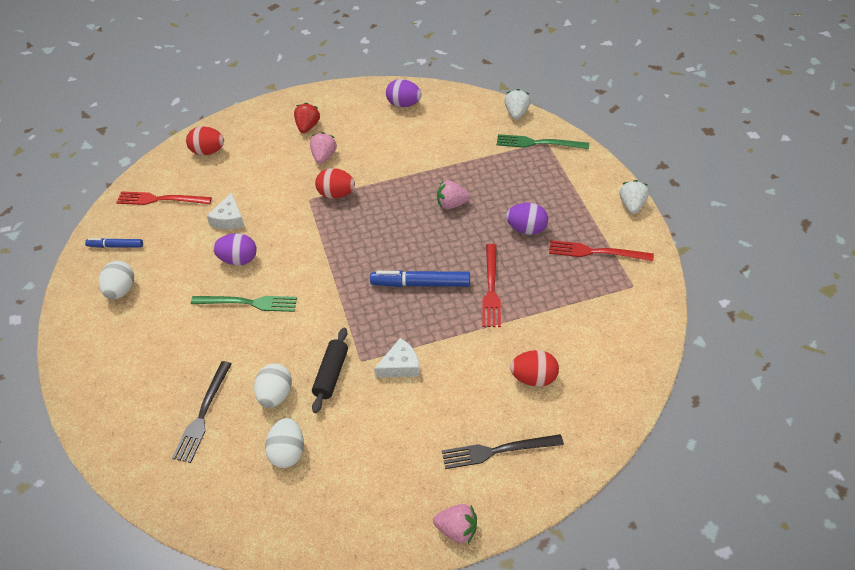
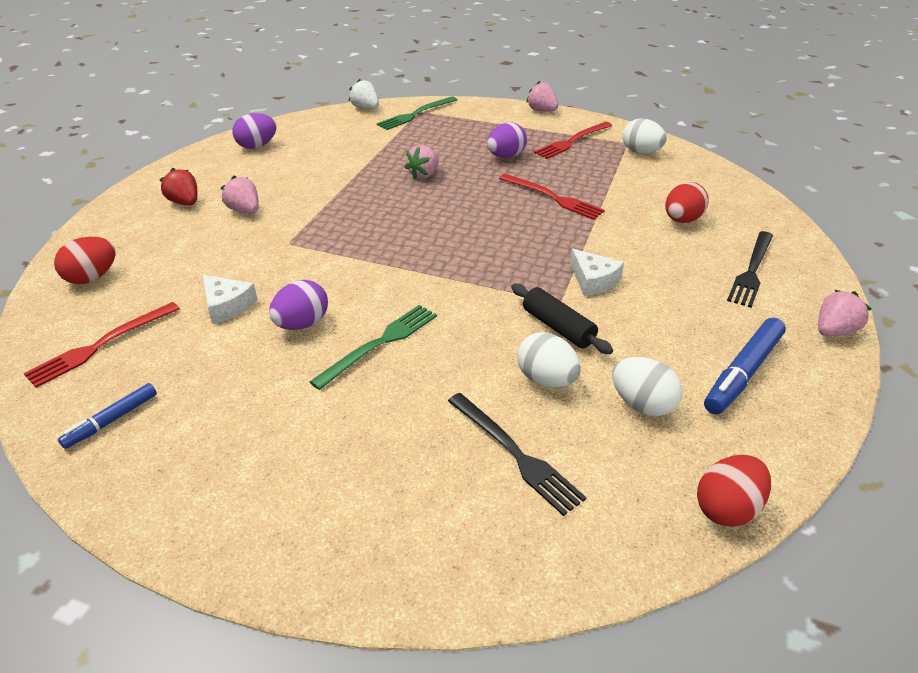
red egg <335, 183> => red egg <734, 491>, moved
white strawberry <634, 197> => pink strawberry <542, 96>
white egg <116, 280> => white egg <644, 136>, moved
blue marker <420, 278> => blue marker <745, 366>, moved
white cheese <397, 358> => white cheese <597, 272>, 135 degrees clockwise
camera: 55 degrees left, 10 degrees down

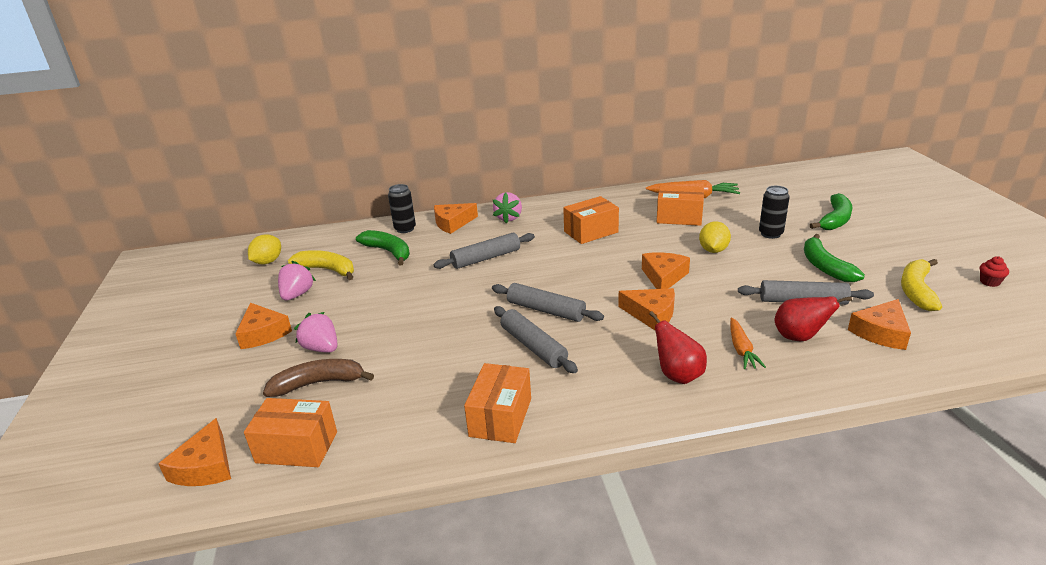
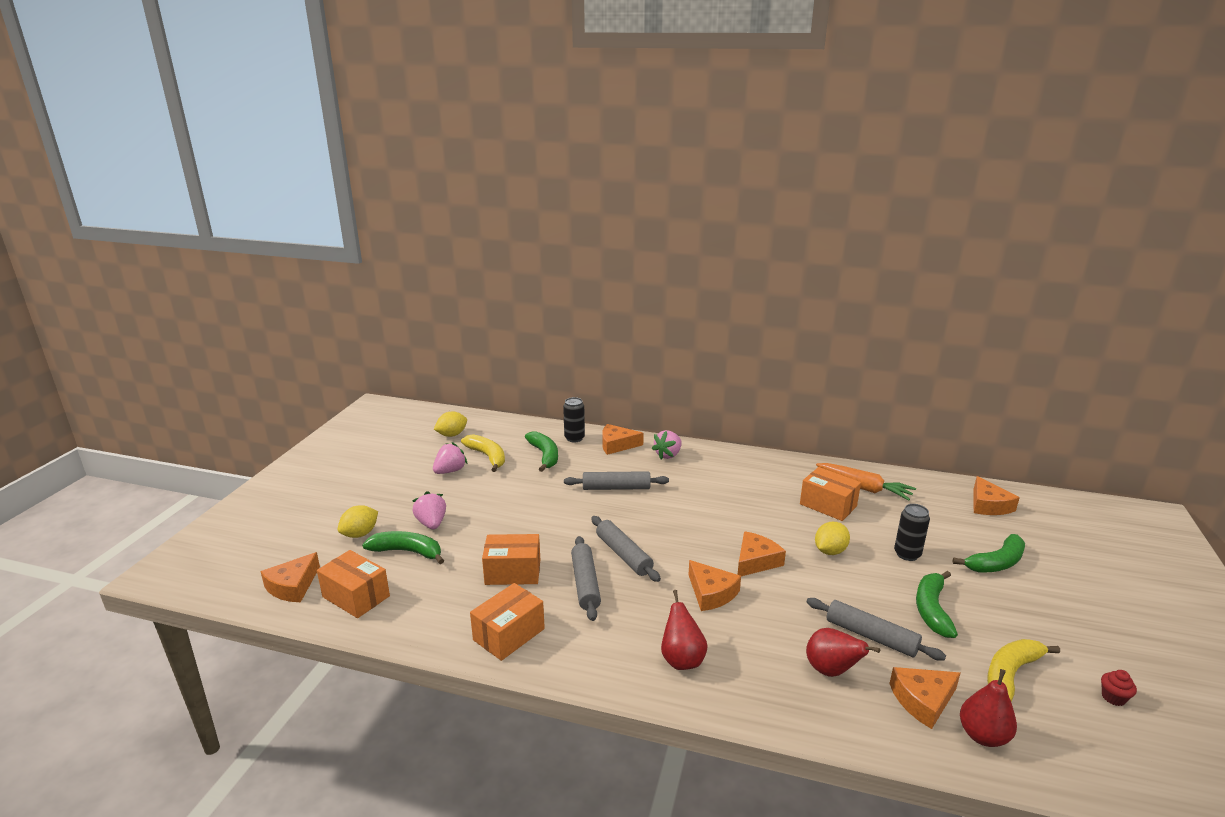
orange box <591, 220> => orange box <511, 559>, moved
orange cheese <263, 326> => orange cheese <996, 495>, moved
orange carrot <748, 343> => nothing
brown banana <318, 378> => green banana <403, 547>
nothing => yellow lemon <358, 521>
nothing => red pear <988, 708>
camera: 25 degrees right, 5 degrees down

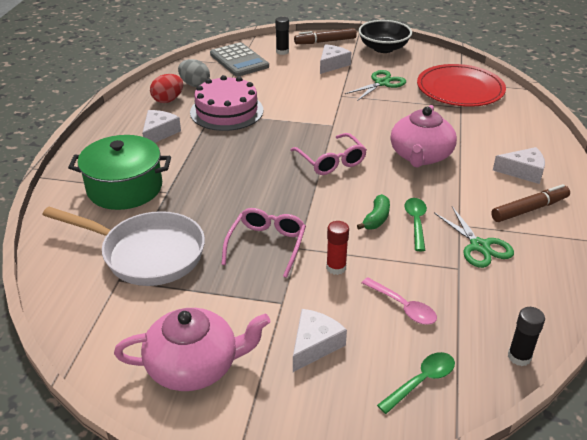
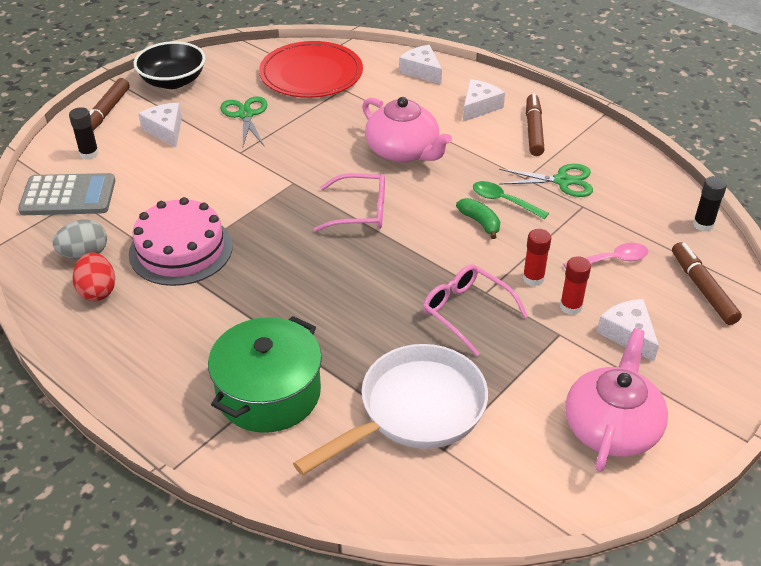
white cheese <161, 126> => white cheese <420, 64>, moved
green spoon <416, 383> => brown marker <707, 283>
nothing => red glue stick <575, 285>
camera: 60 degrees left, 5 degrees up

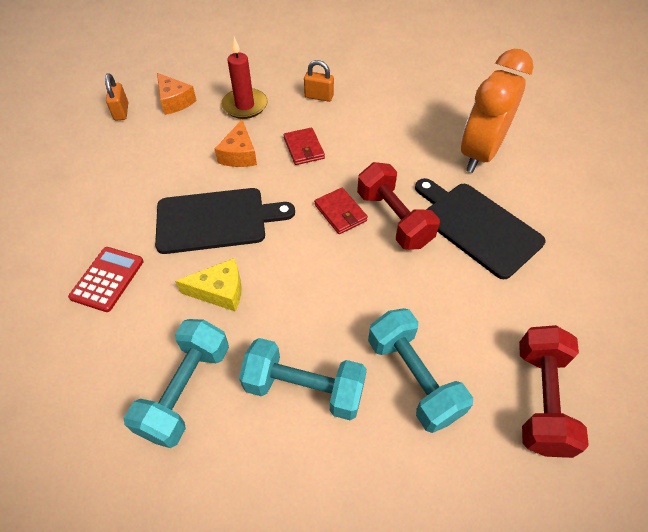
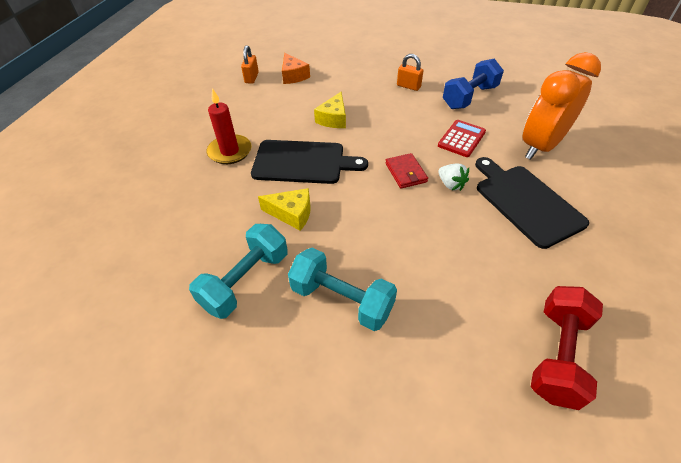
red candle <244, 78> => red candle <229, 126>, moved
orange cheese <236, 143> => yellow cheese <330, 110>
red wallet <304, 146> => nothing
red dumbbell <398, 206> => white strawberry <453, 177>
red calculator <106, 279> => red calculator <462, 138>, moved
turquoise dumbbell <420, 370> => nothing
nothing => blue dumbbell <473, 83>
camera: 15 degrees right, 5 degrees down

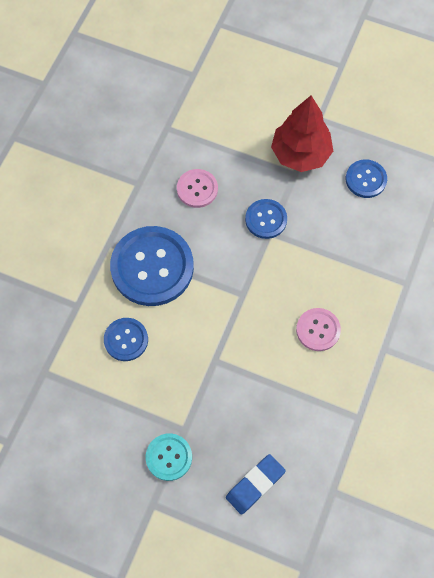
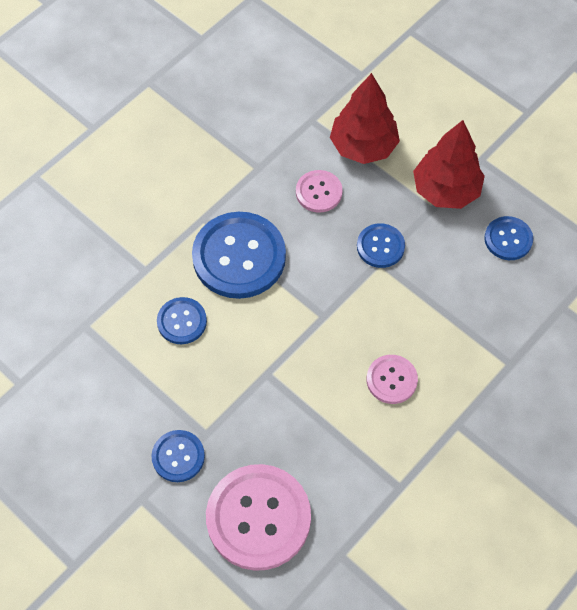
turquoise button <169, 457> => blue button <178, 456>
blue eraser <256, 484> => pink button <258, 517>
nothing => red tree <365, 118>
camera: 20 degrees right, 5 degrees down

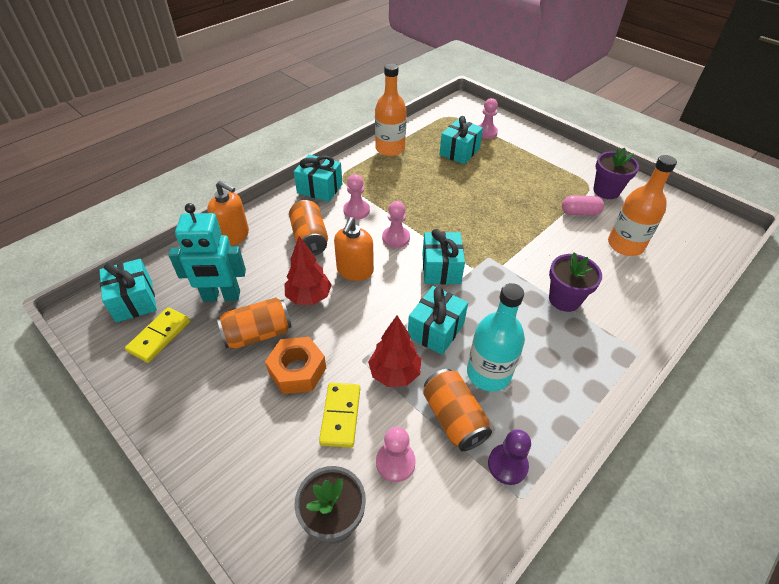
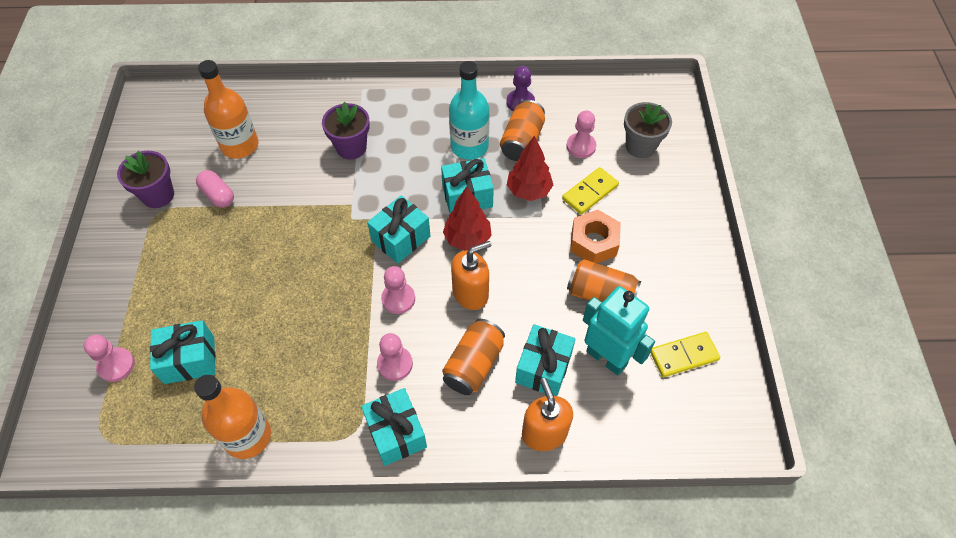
red tree <308, 270> => red tree <467, 218>, moved
turquoise gift <128, 290> => turquoise gift <545, 360>, moved
camera: 135 degrees left, 10 degrees up

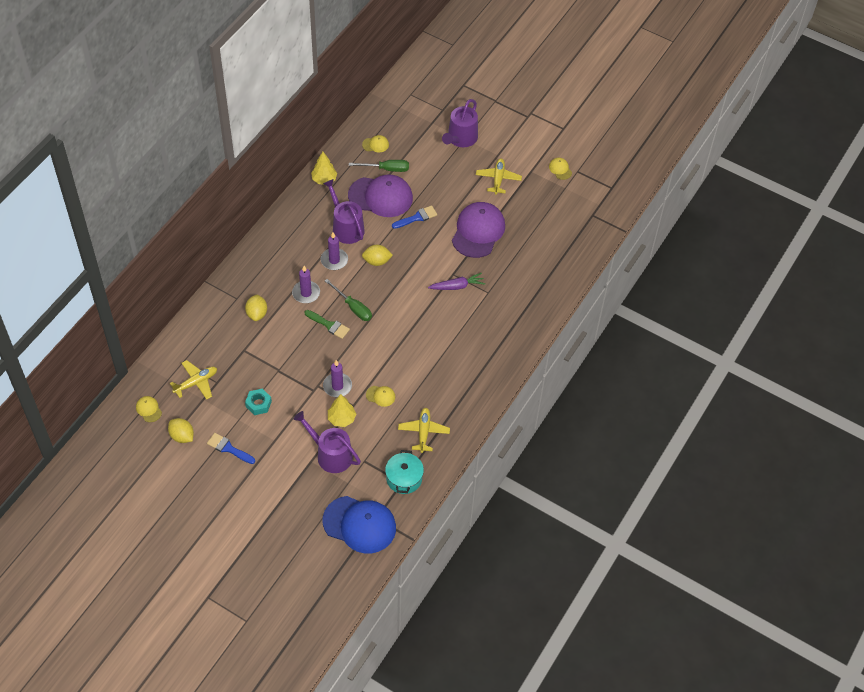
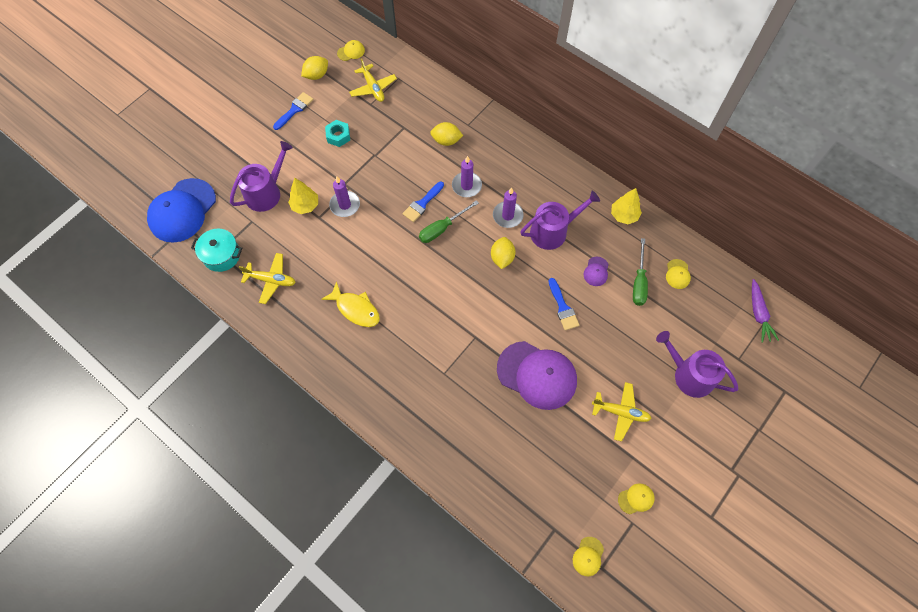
purple cap <380, 196> => purple cap <596, 271>, x0.42
purple carrot <457, 281> => purple carrot <765, 311>, moved
green brush <327, 324> => blue brush <423, 202>
yellow cap <380, 396> => yellow cap <588, 556>, moved
nothing => yellow fish <350, 304>
camera: 100 degrees right, 10 degrees up

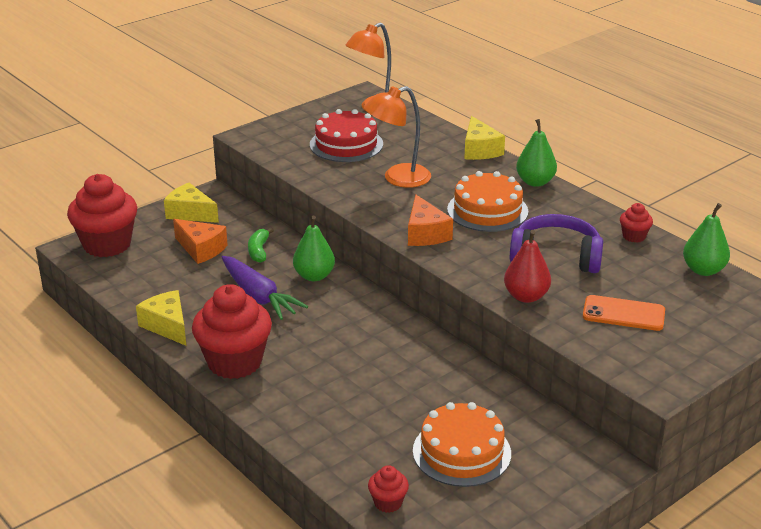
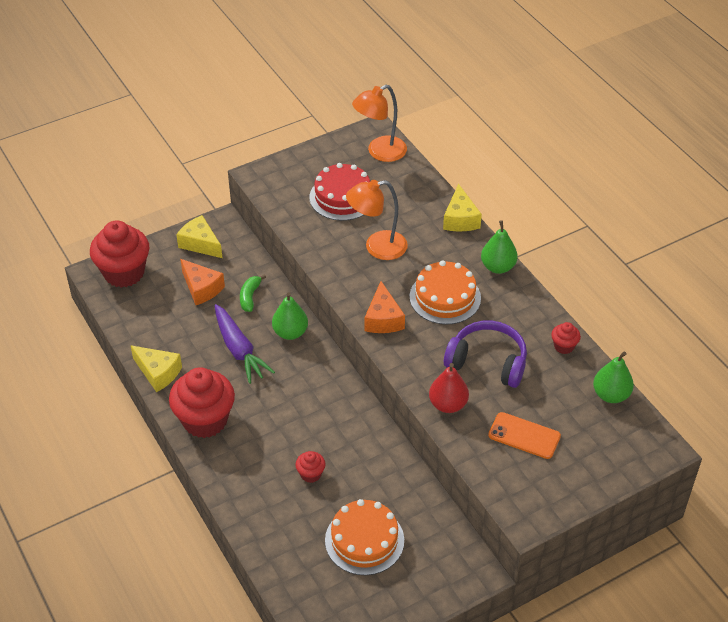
yellow cheese <161, 318> => yellow cheese <156, 368>, 150 degrees clockwise
red cupcake <388, 489> => red cupcake <310, 467>, moved
camera: 10 degrees right, 15 degrees up

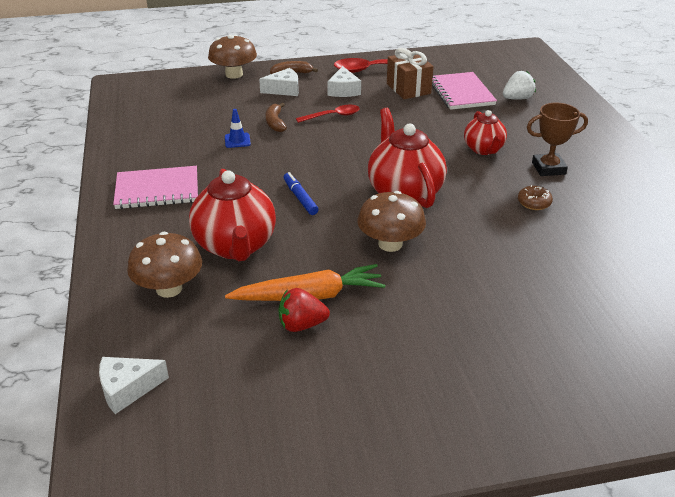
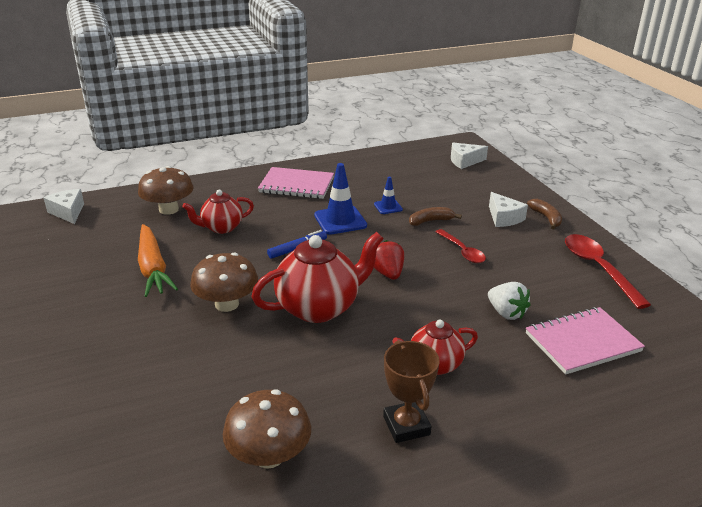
brown mushroom <232, 56> => brown mushroom <267, 429>, moved
brown gift <410, 73> => nothing
white cheese <344, 81> => white cheese <469, 156>, moved
white strawberry <519, 85> => white strawberry <509, 301>, moved
pink notebook <155, 187> => pink notebook <296, 183>, 60 degrees counterclockwise
red teapot <232, 215> => red teapot <218, 212>, x0.59
brown donut <535, 197> => nothing
red strawberry <304, 310> => red strawberry <389, 260>, moved
nothing => blue traffic cone <340, 199>
camera: 80 degrees right, 5 degrees down

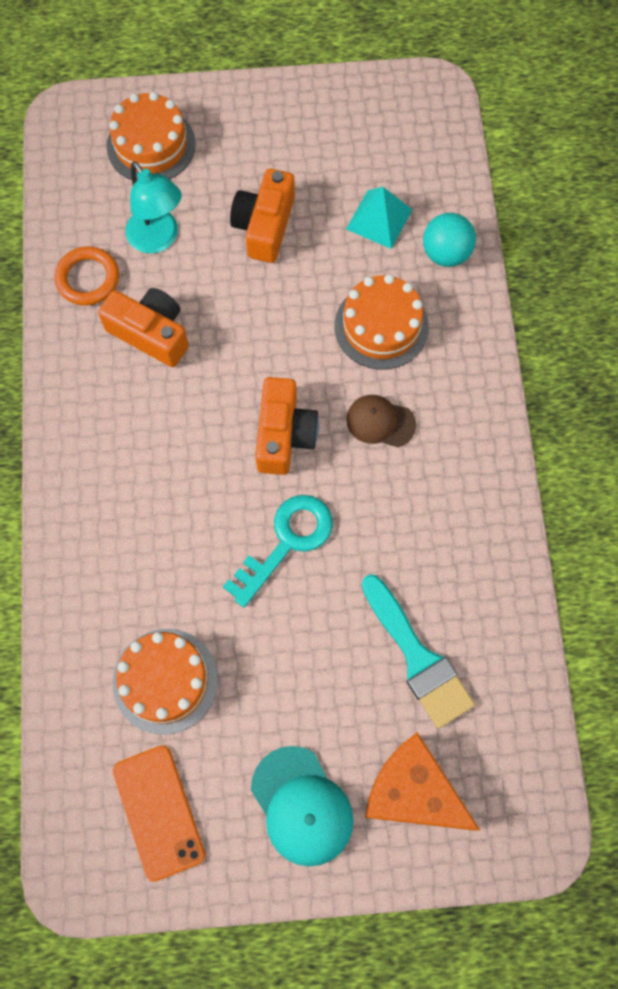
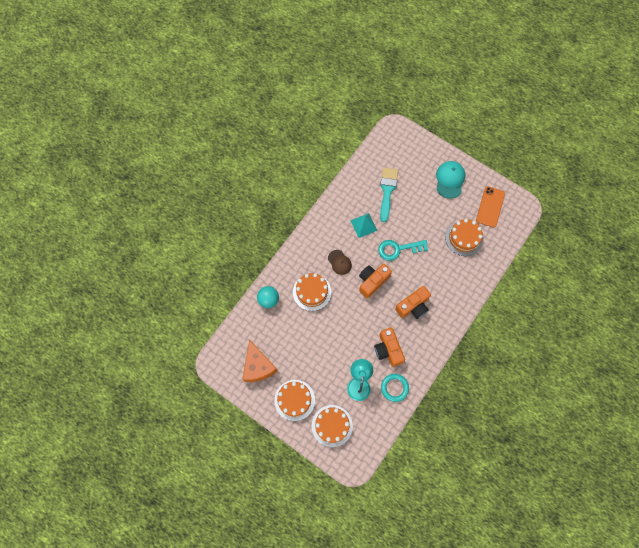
orange camera <262, 216> => orange camera <413, 302>, moved
turquoise pyramid <379, 218> => turquoise pyramid <364, 225>, moved
orange ring <86, 276> => turquoise ring <395, 388>
orange cheese <422, 781> => orange cheese <260, 360>, moved
nothing => orange cake <294, 400>
camera: 140 degrees left, 0 degrees up

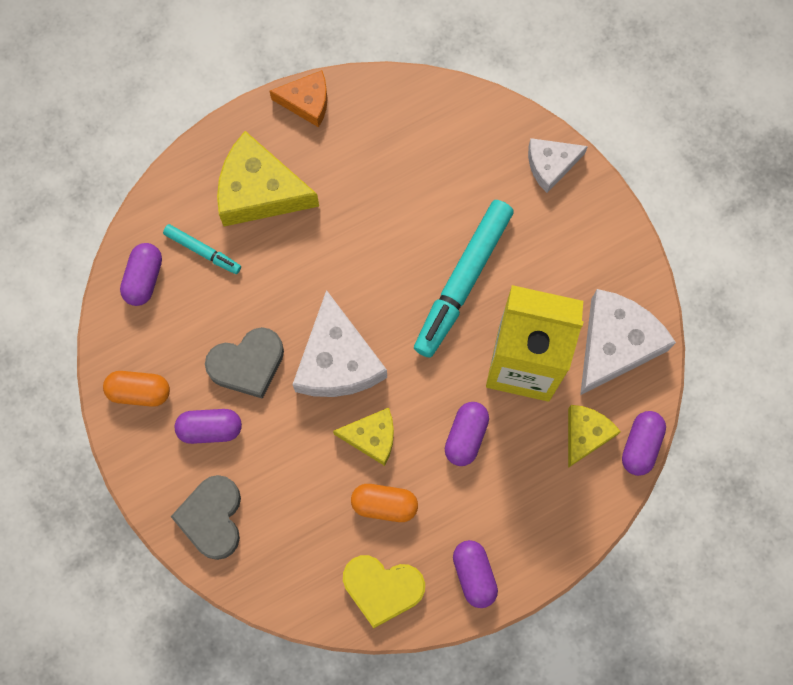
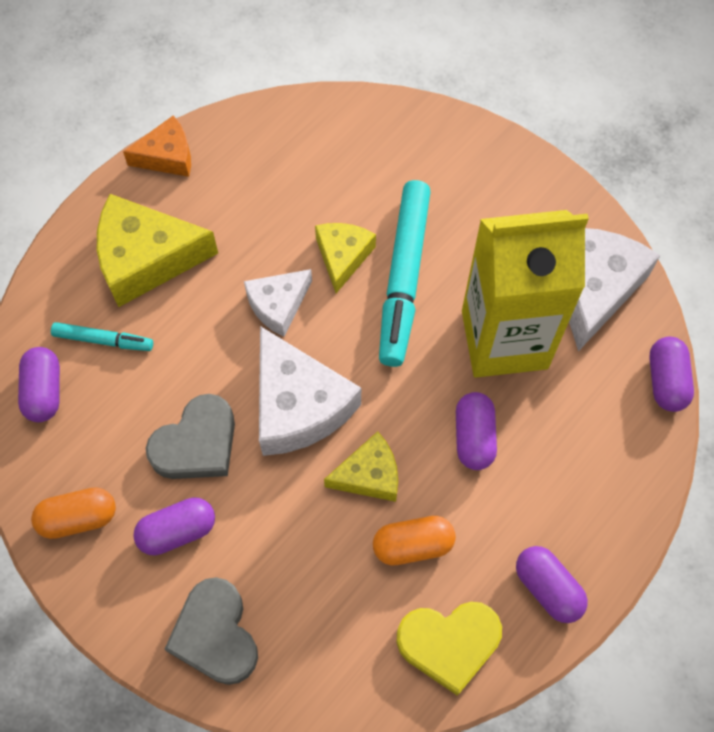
white cheese <558, 165> => white cheese <278, 303>, moved
yellow cheese <594, 436> => yellow cheese <345, 258>, moved
camera: 20 degrees left, 10 degrees down

